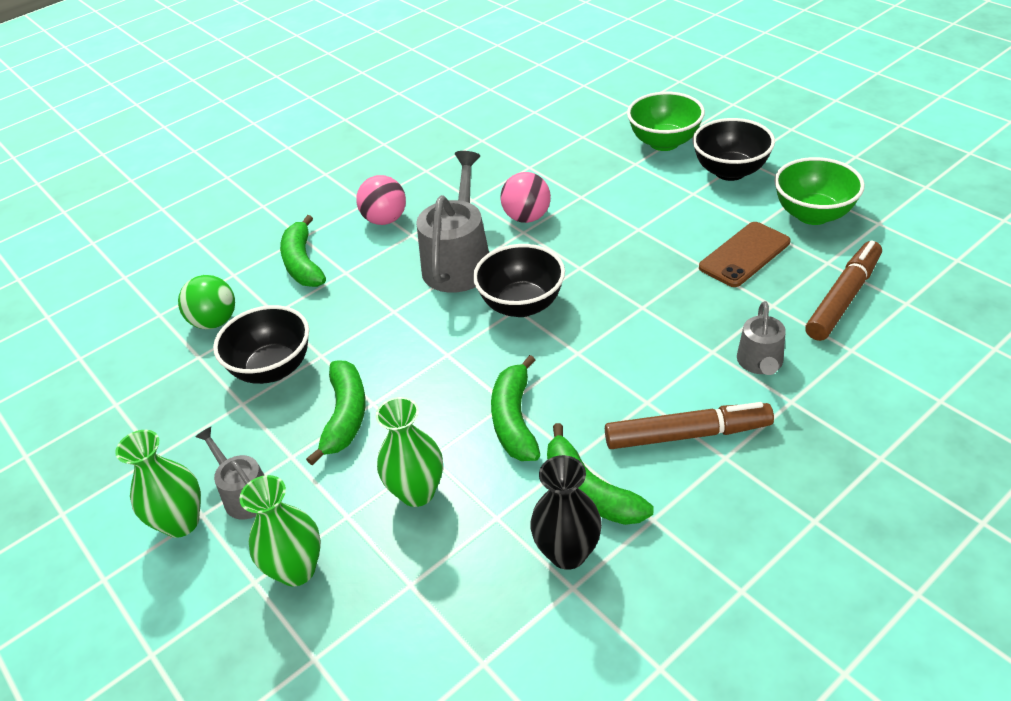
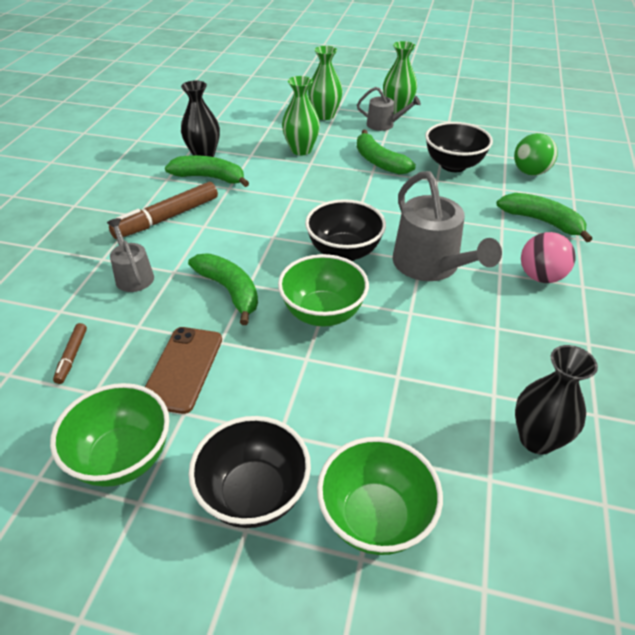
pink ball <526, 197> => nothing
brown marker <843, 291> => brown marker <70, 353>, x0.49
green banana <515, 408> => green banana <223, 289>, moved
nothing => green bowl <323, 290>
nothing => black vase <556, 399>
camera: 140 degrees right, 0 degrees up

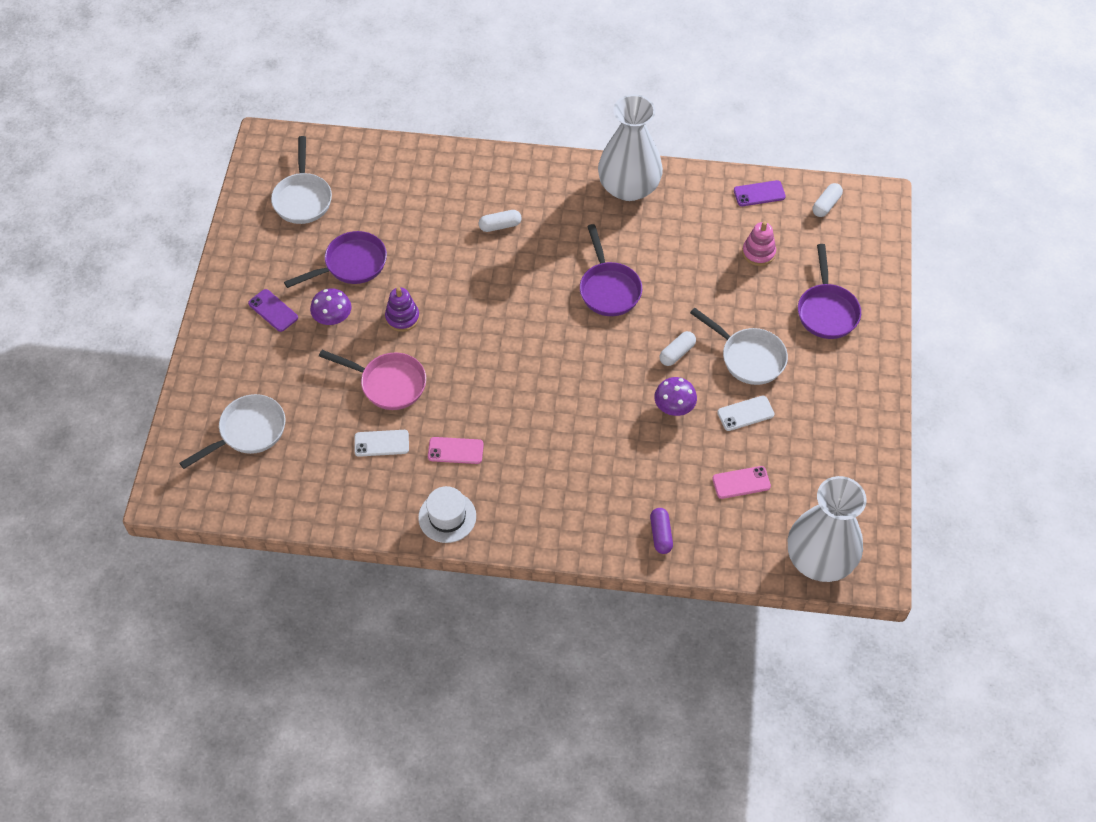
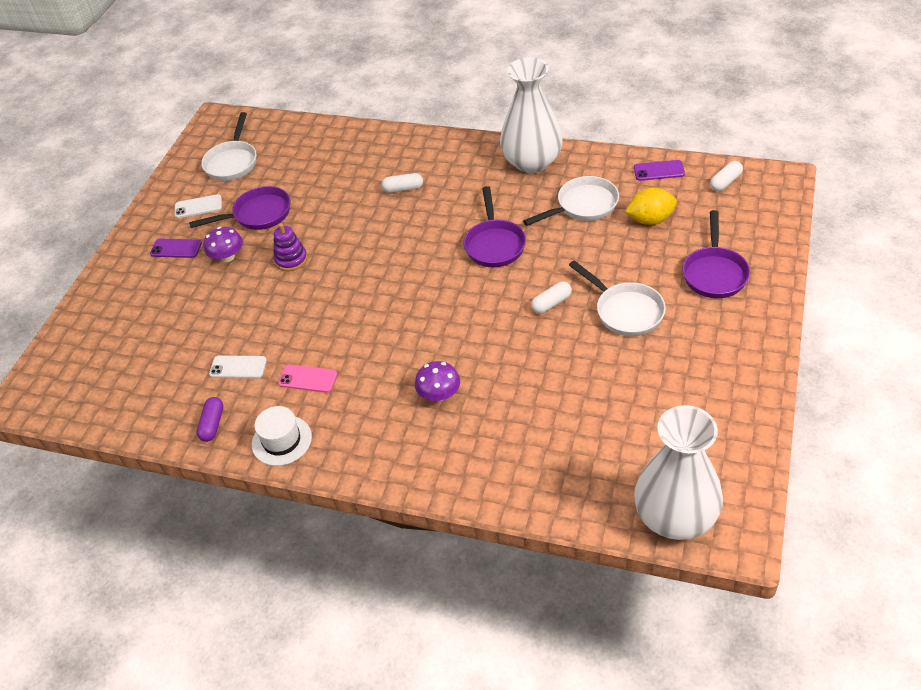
pink stacking toy <759, 243> => yellow lemon <651, 206>
purple phone <273, 310> => purple phone <176, 248>, 45 degrees counterclockwise
pink pan <372, 380> => nothing
purple mushroom <675, 396> => purple mushroom <437, 381>, moved
white pan <232, 431> => white pan <571, 201>, moved
white phone <746, 413> => white phone <198, 206>, moved
pink phone <741, 482> => nothing
purple capsule <661, 531> => purple capsule <209, 419>, moved
camera: 15 degrees right, 10 degrees down

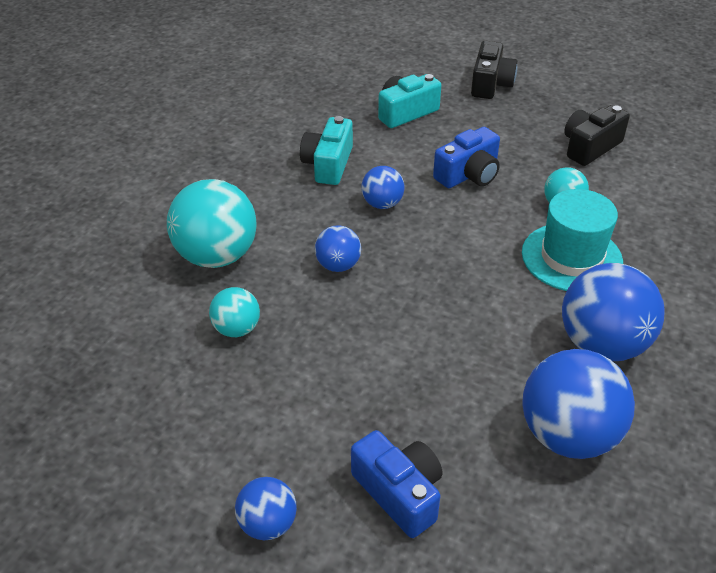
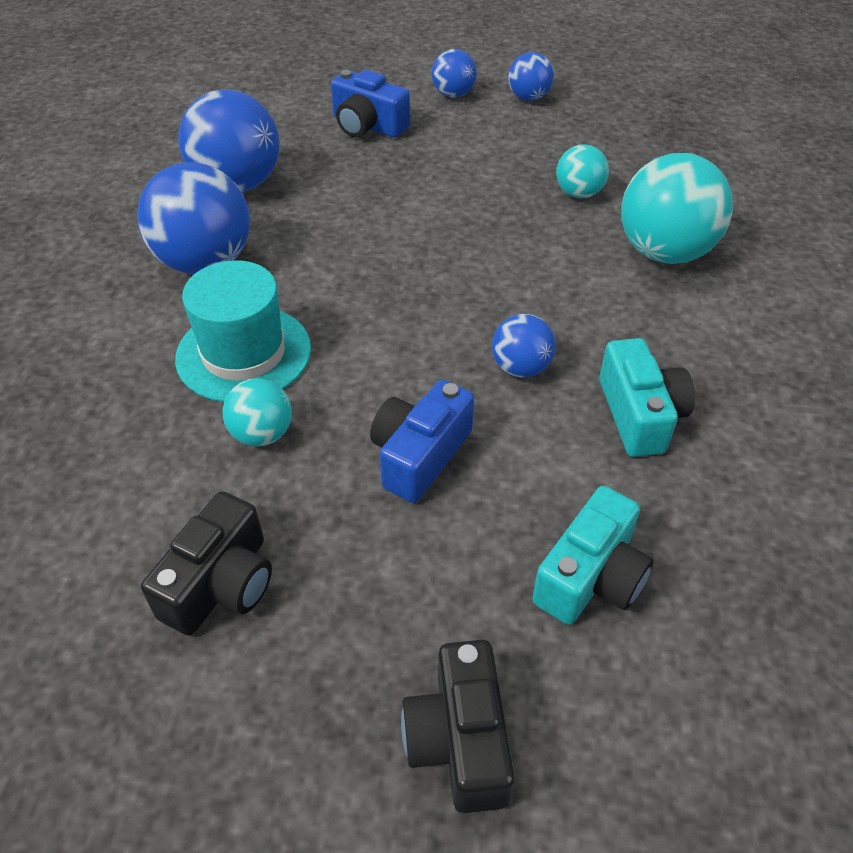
blue ball <338, 248> => blue ball <531, 76>, moved
camera: 160 degrees right, 5 degrees up

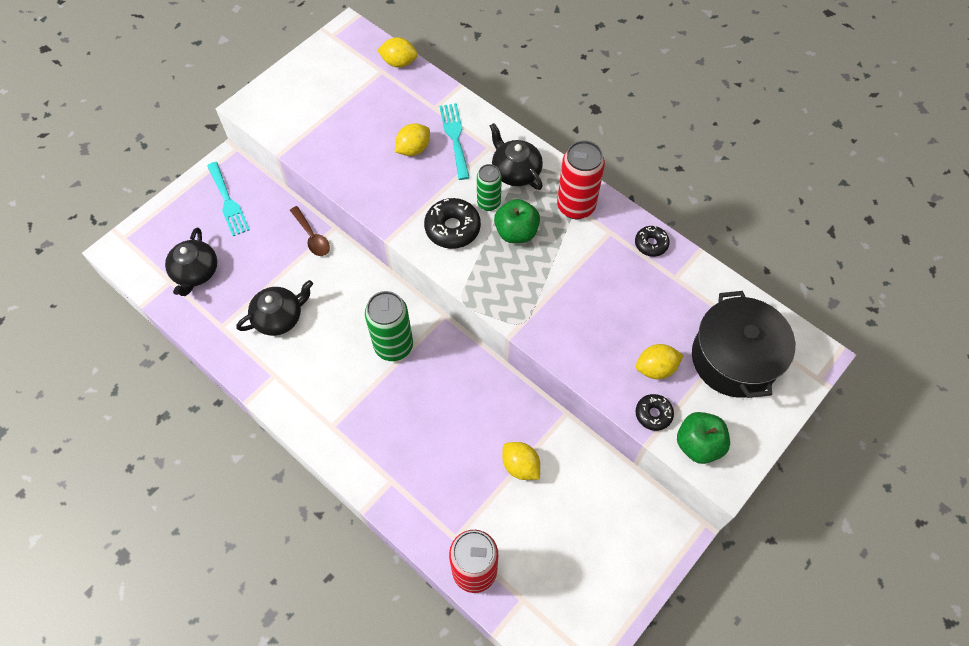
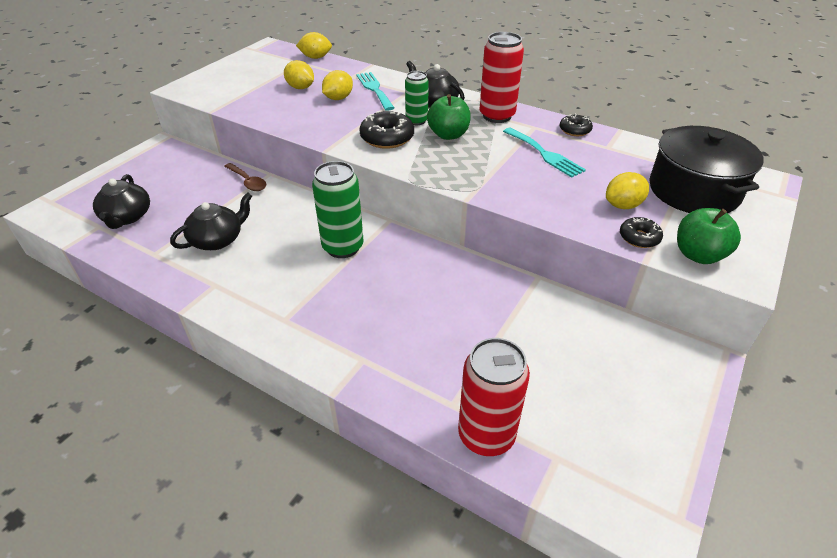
turquoise fork <228, 199> => turquoise fork <544, 153>, moved
yellow lemon <521, 461> => yellow lemon <299, 74>, moved
camera: 10 degrees left, 20 degrees down

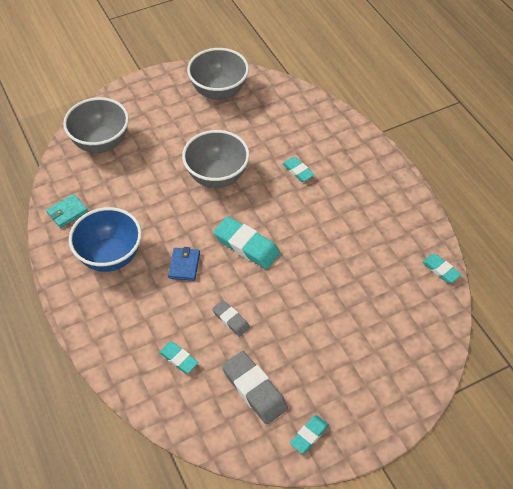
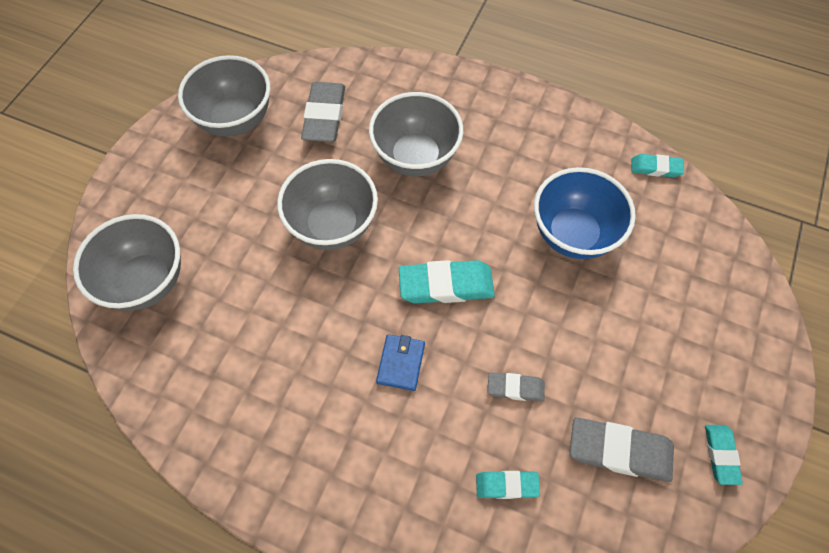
turquoise eraser <298, 169> => grey bowl <416, 134>
turquoise wallet <67, 211> => nothing
blue bowl <105, 239> => blue bowl <585, 213>, moved
blue wallet <184, 264> => blue wallet <400, 362>, 45 degrees clockwise
nothing => grey eraser <323, 112>
camera: 40 degrees left, 10 degrees up

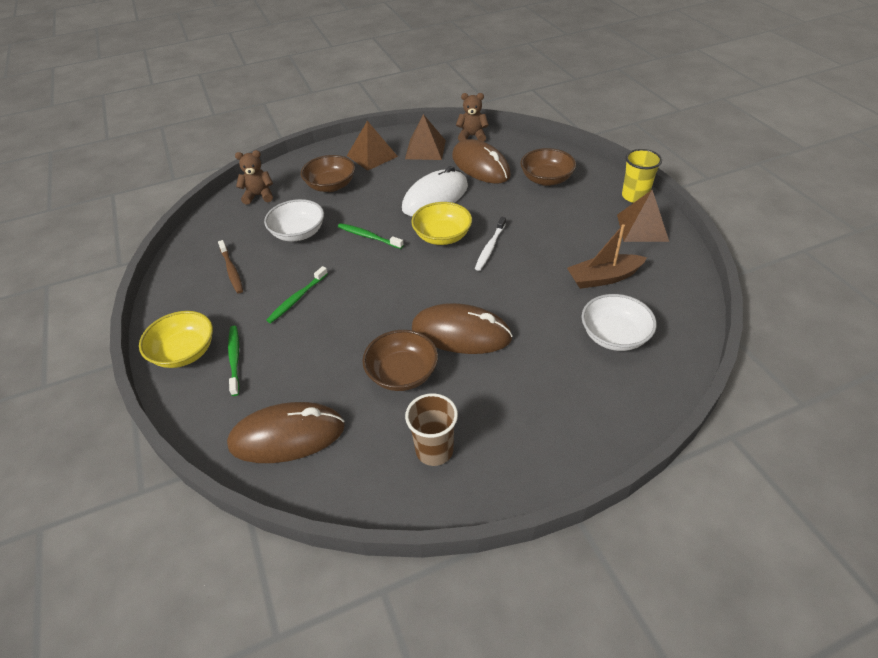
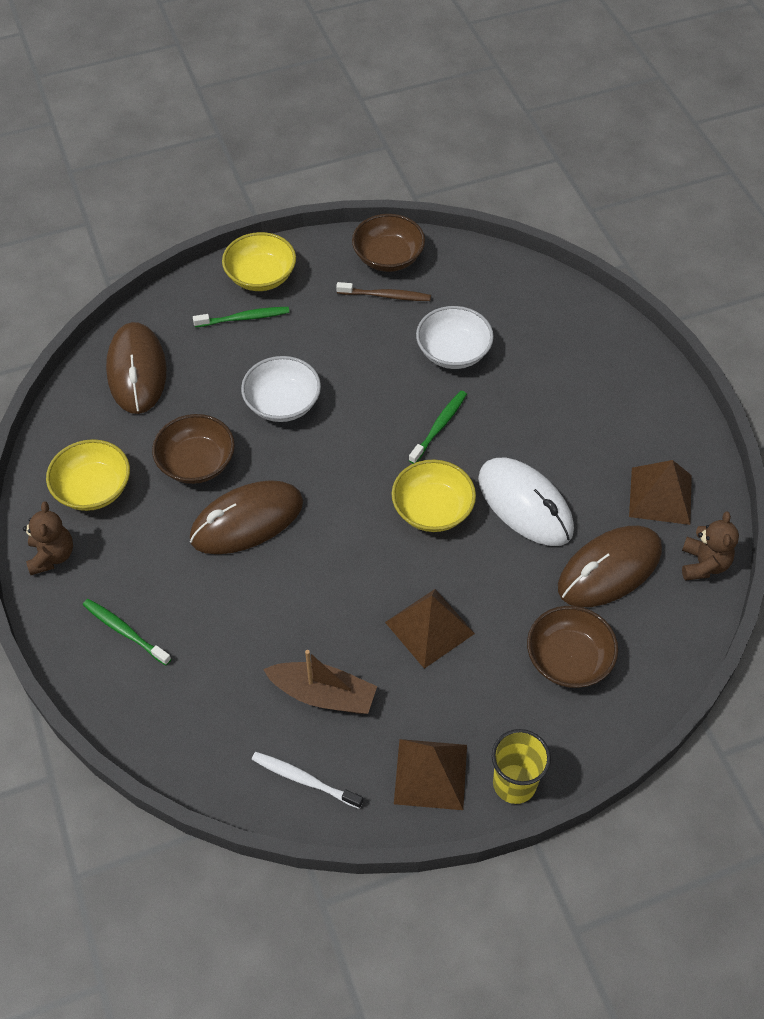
brown pyramid <372, 146> => brown pyramid <430, 629>, moved
brown teddy bear <254, 177> => brown teddy bear <48, 538>, moved
brown bowl <328, 173> => brown bowl <388, 243>, moved
white toothbrush <490, 244> => white toothbrush <307, 780>, moved
brown boat <607, 256> => brown boat <320, 682>, 120 degrees clockwise
brown toothbrush <230, 266> => brown toothbrush <383, 291>, 150 degrees counterclockwise
green toothbrush <297, 294> => green toothbrush <127, 632>, moved
white bowl <619, 322> => white bowl <281, 389>, moved
brown mouse <462, 328> => brown mouse <246, 517>, 45 degrees clockwise
brown cup <431, 429> => yellow bowl <88, 475>
camera: 90 degrees right, 10 degrees up

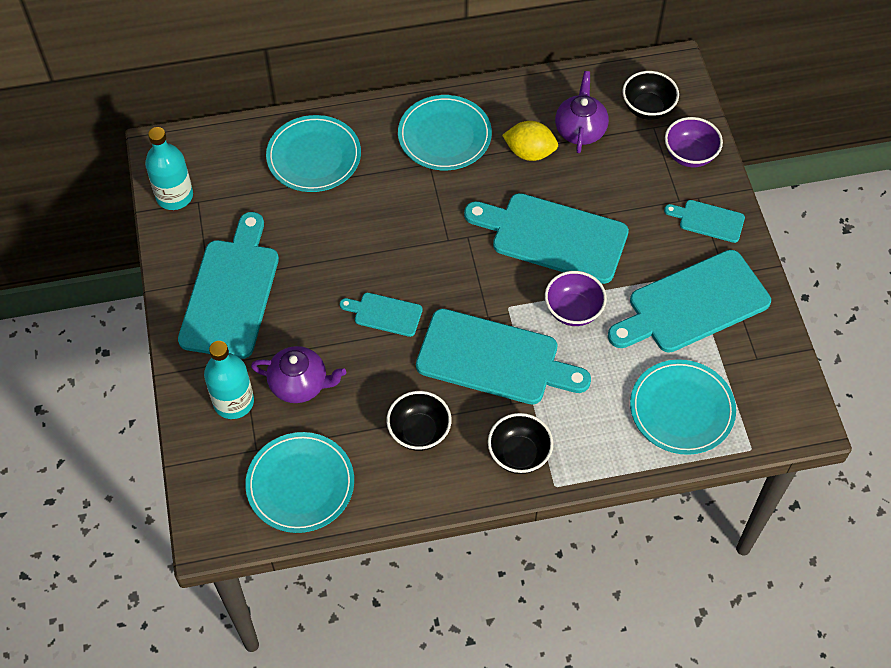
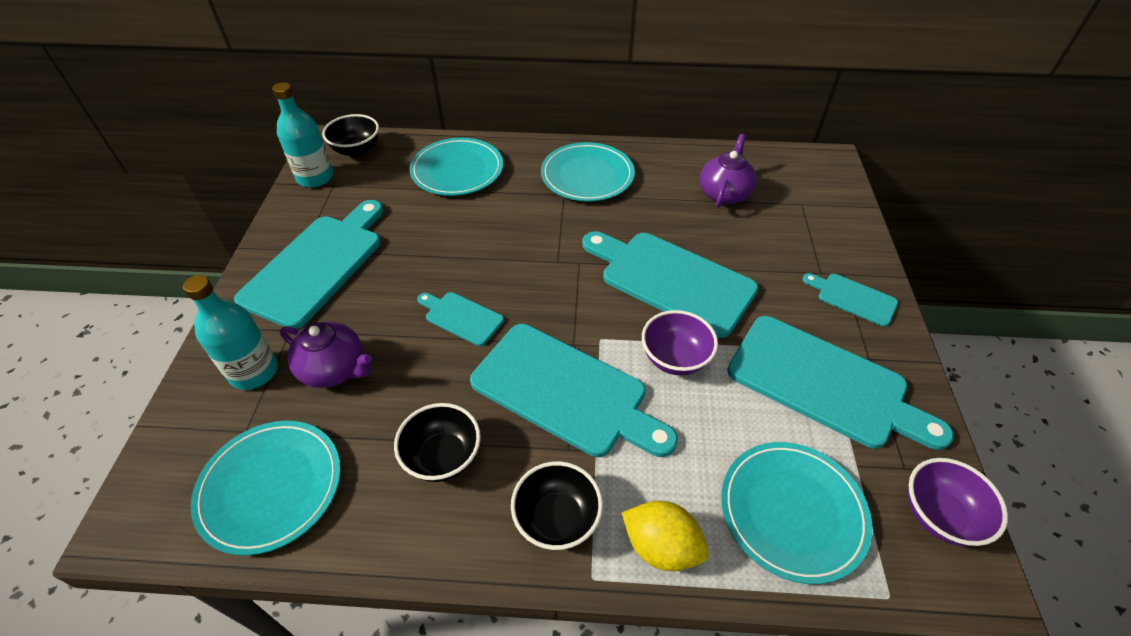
black bowl <650, 95> => black bowl <350, 135>, moved
purple bowl <694, 142> => purple bowl <958, 502>, moved
yellow lemon <530, 141> => yellow lemon <665, 536>, moved
turquoise cutting board <689, 301> => turquoise cutting board <840, 383>, 135 degrees counterclockwise
camera: 15 degrees right, 10 degrees down

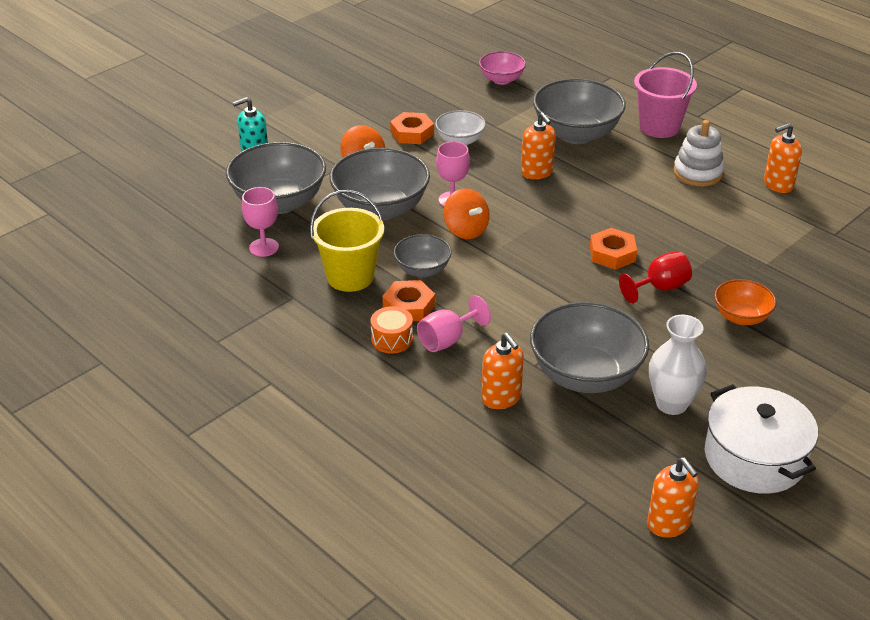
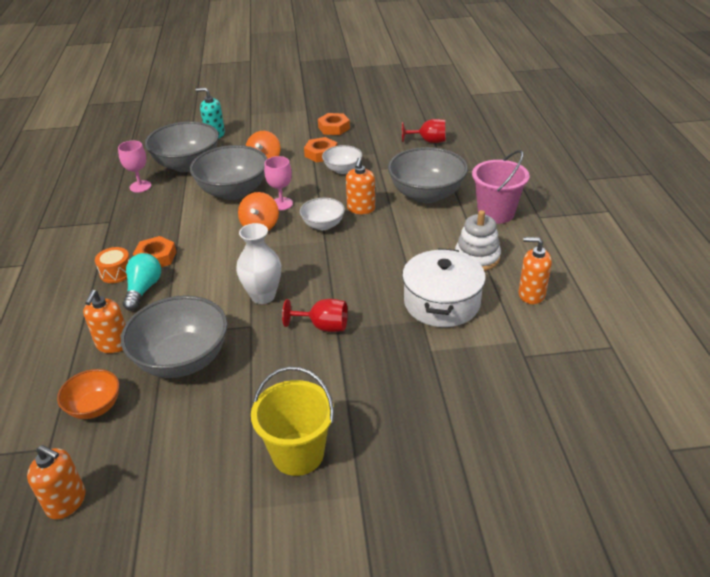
pink bowl <502, 68> => red goblet <423, 131>
yellow bucket <347, 241> => yellow bucket <292, 421>, moved
orange nut <613, 249> => orange nut <334, 124>, moved
grey bowl <423, 256> => nothing
orange bowl <745, 302> => orange bowl <88, 394>, moved
pink goblet <454, 323> => turquoise light bulb <142, 282>
white vase <678, 365> => white vase <258, 263>, moved
white pot <761, 439> => white pot <444, 287>, moved
orange soap dispenser <673, 497> => orange soap dispenser <56, 482>, 75 degrees counterclockwise
nothing => white bowl <322, 214>
camera: 40 degrees right, 0 degrees up

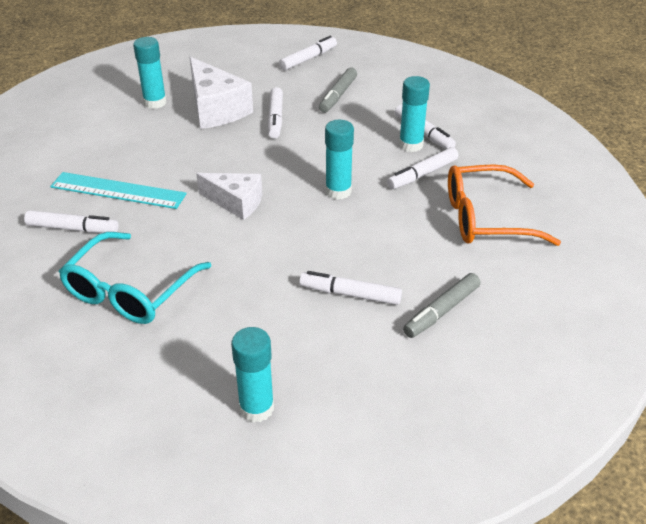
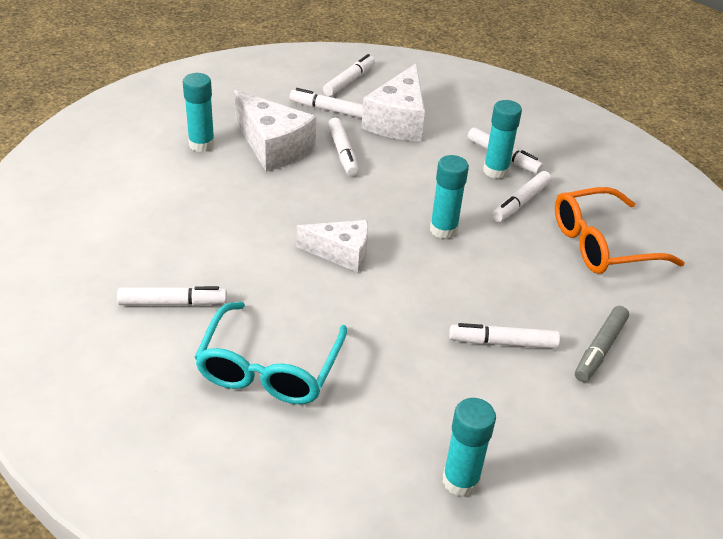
grey marker <338, 90> => white cheese <393, 102>
turquoise ruler <118, 190> => nothing
nothing => white marker <326, 103>
camera: 15 degrees left, 0 degrees up

